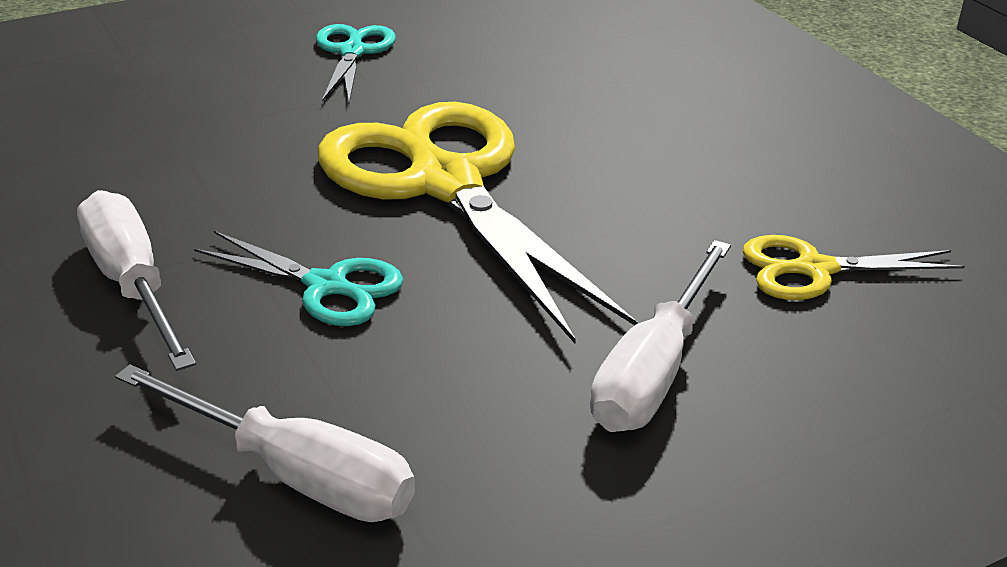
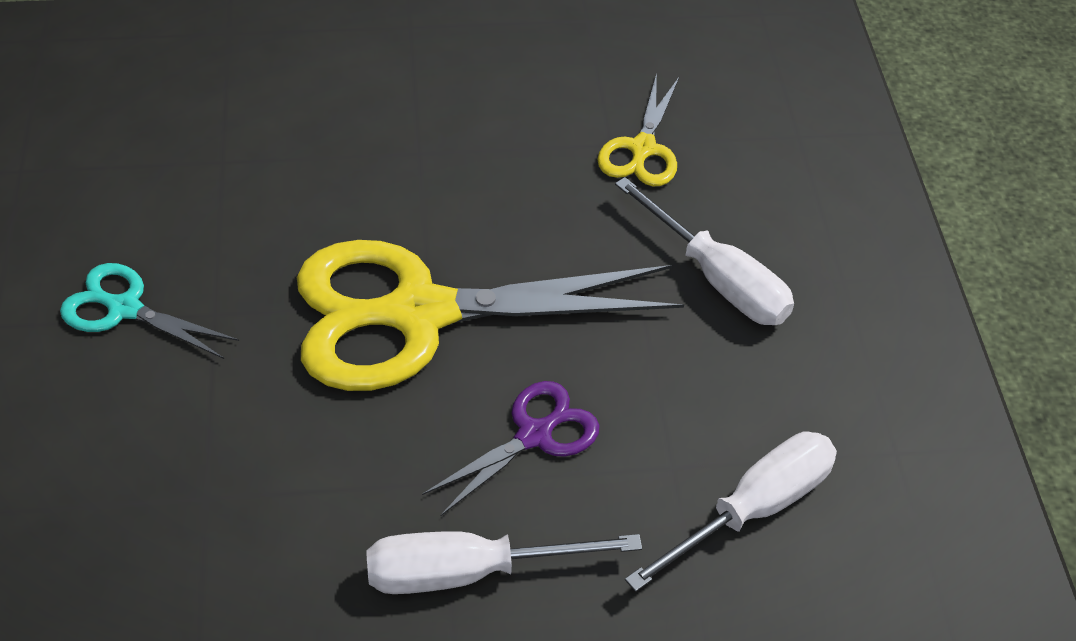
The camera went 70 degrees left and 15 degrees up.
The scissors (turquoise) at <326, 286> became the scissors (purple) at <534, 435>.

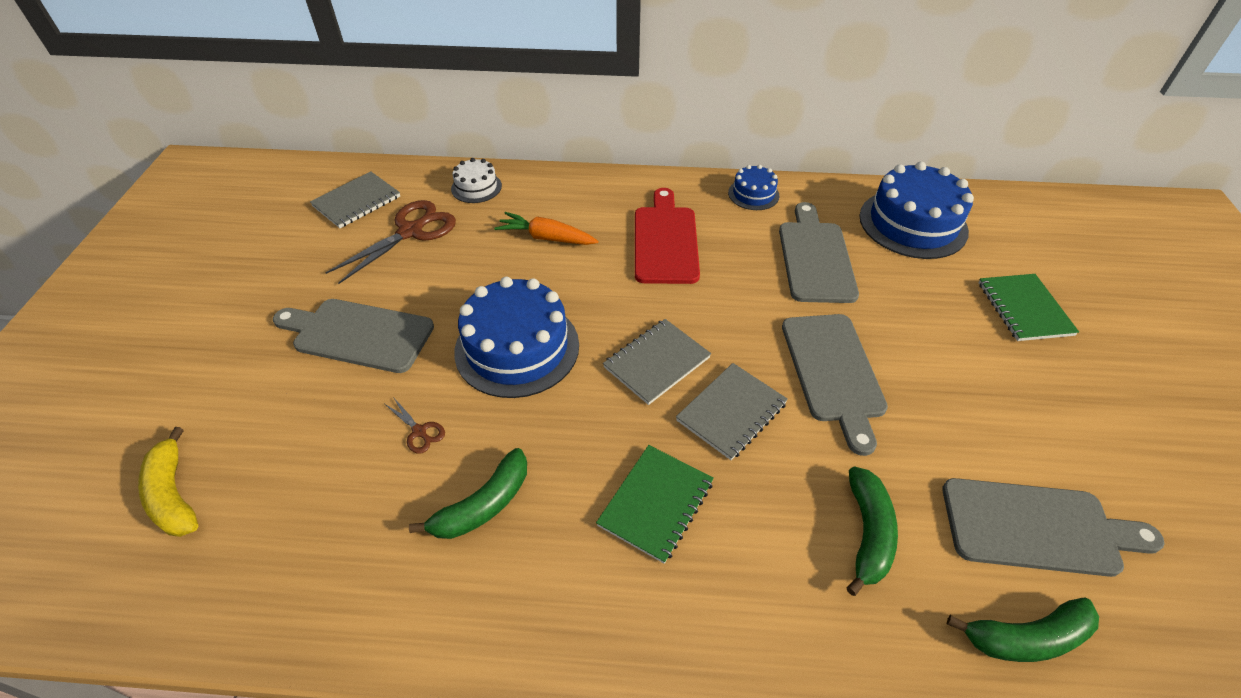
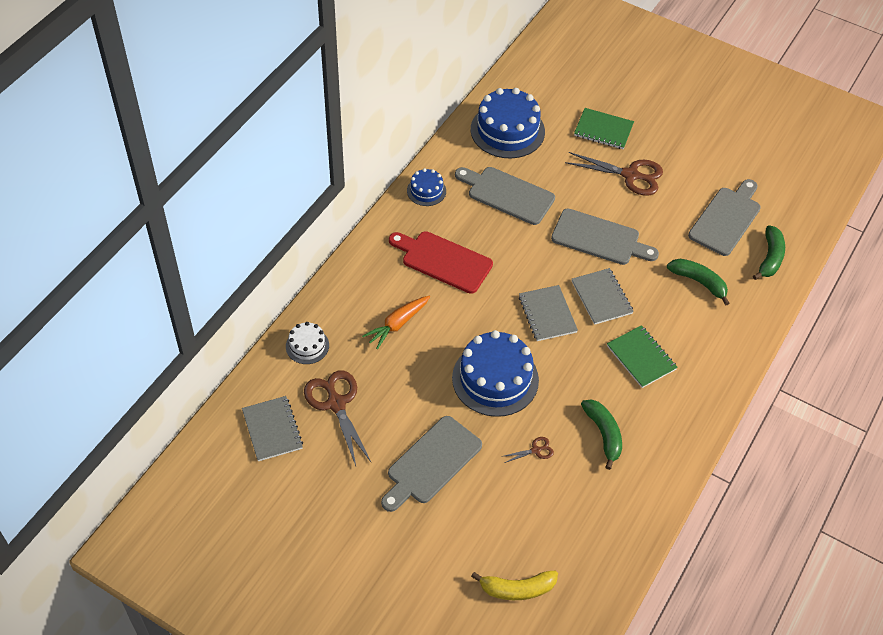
The camera went 65 degrees left and 5 degrees up.
The scissors (brown) at <630, 175> appeared.

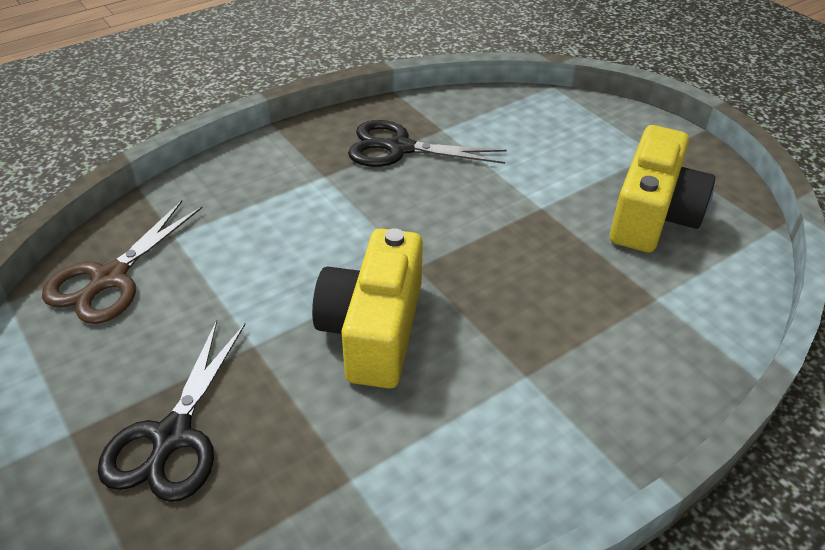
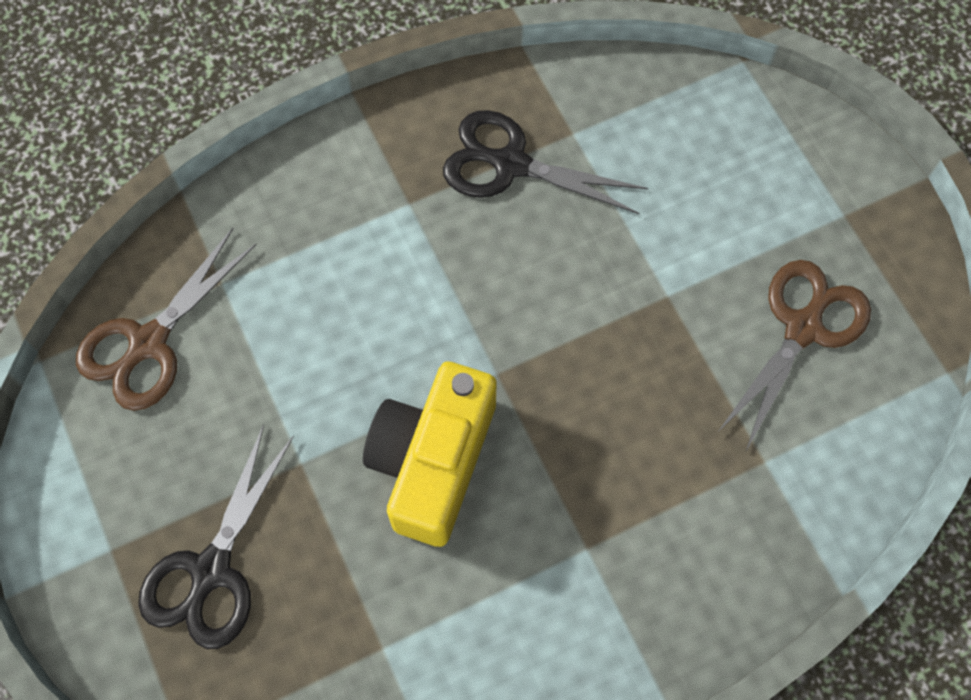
The camera went 10 degrees right and 25 degrees up.
The camera (yellow) at <652, 215> was replaced by the scissors (brown) at <803, 328>.

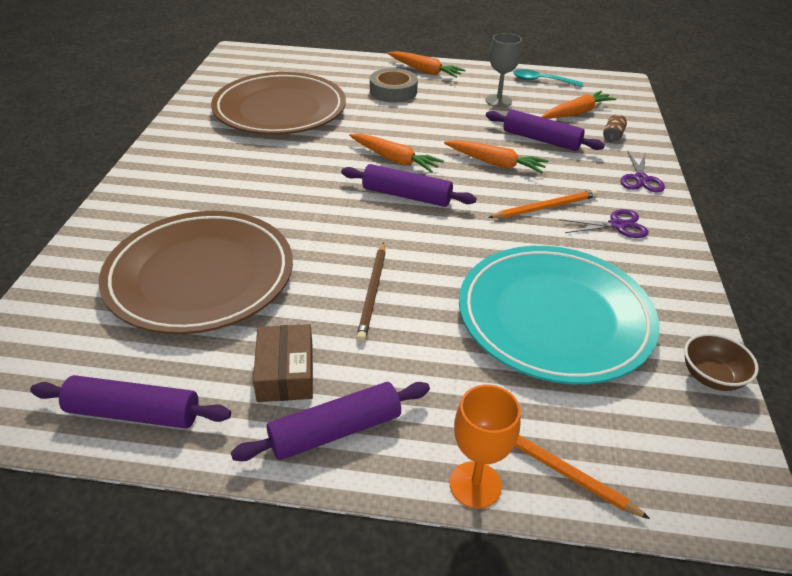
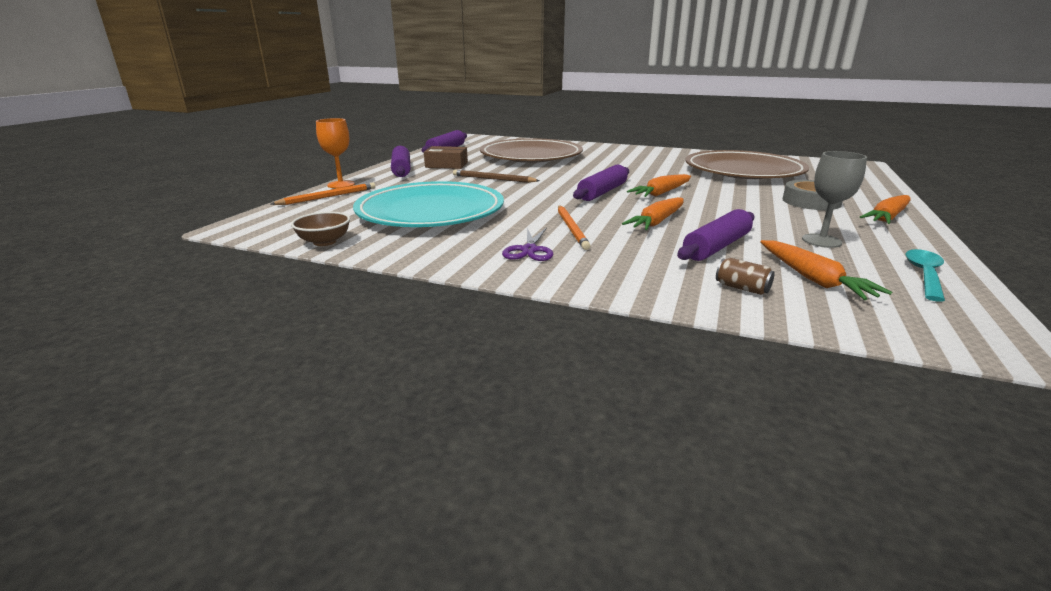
The camera went 105 degrees right and 15 degrees down.
The scissors (purple) at <640, 179> disappeared.

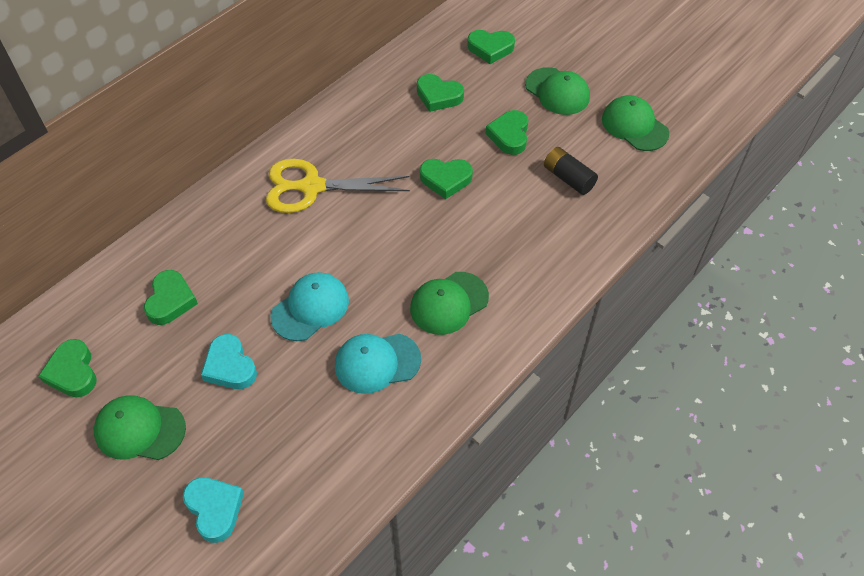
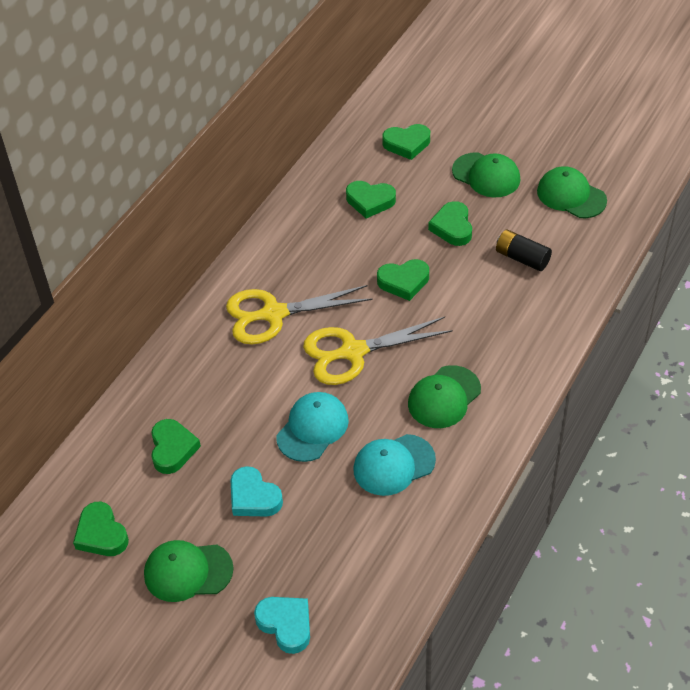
The camera went 10 degrees left and 5 degrees down.
The scissors (yellow) at <352, 352> appeared.

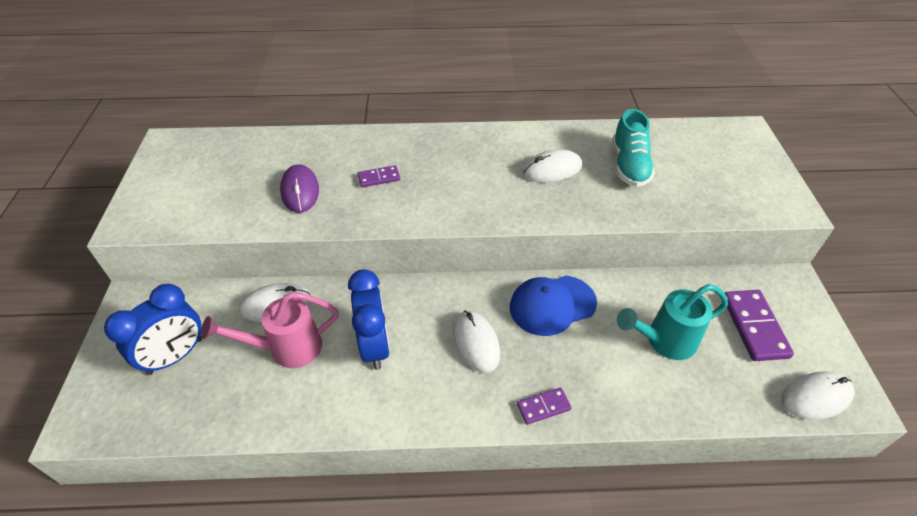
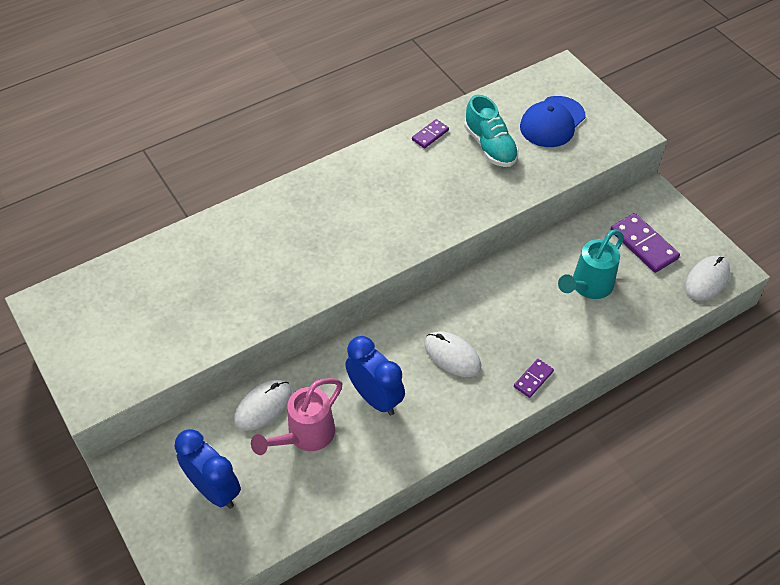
The camera went 30 degrees left and 5 degrees up.
The clock (blue) at <175, 356> turned 60 degrees counterclockwise.
The domino (purple) moved from <379, 178> to <430, 135>.
The cap (blue) moved from <552, 305> to <552, 122>.
The mouse (purple) at <300, 191> disappeared.
The mouse (white) at <552, 169> disappeared.

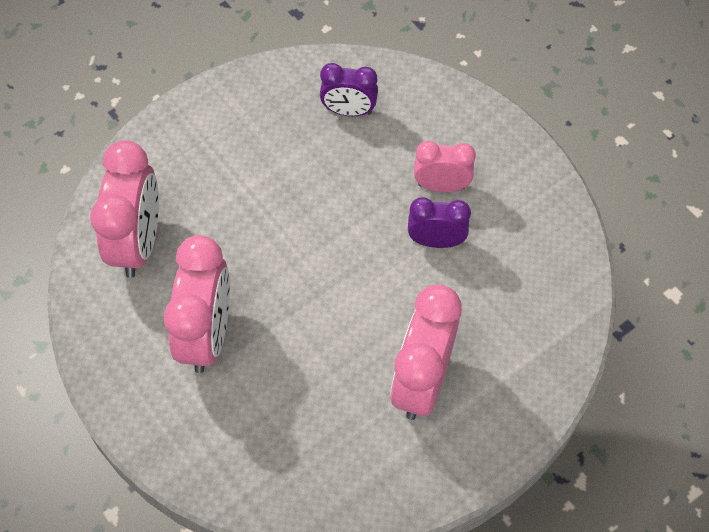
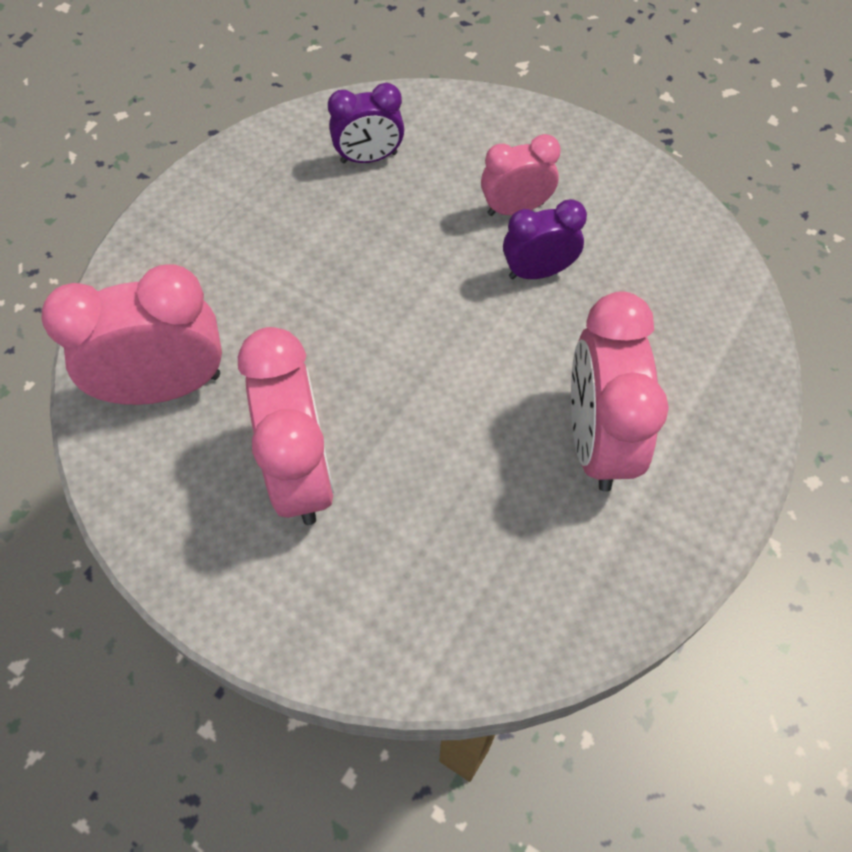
The camera went 20 degrees left and 0 degrees up.
The clock (pink) at <138, 242> turned 90 degrees counterclockwise.

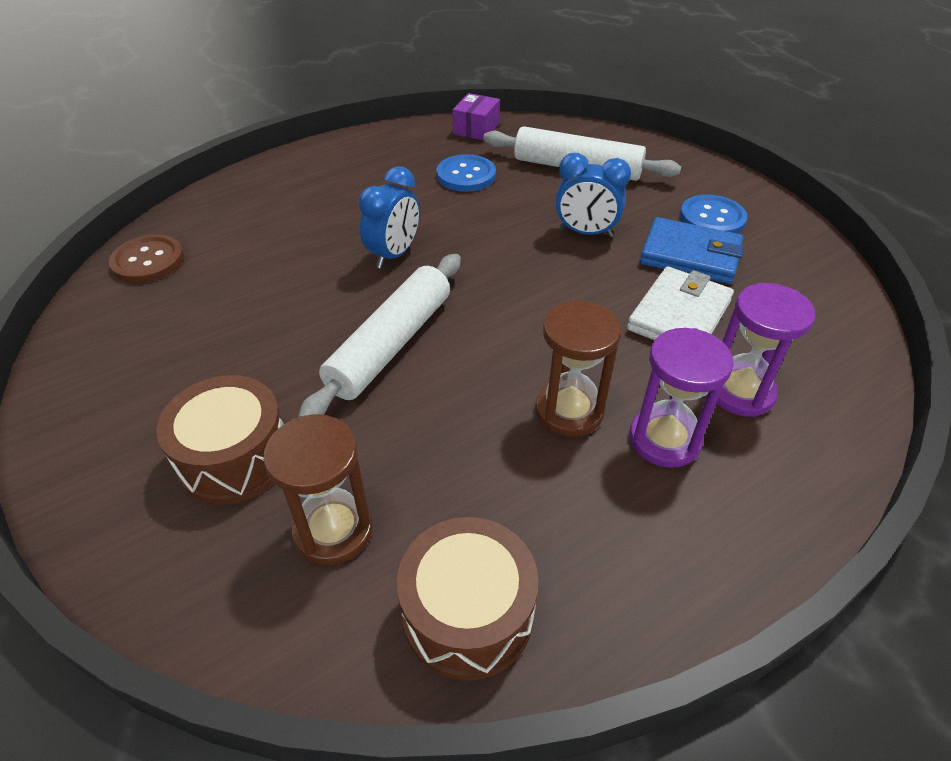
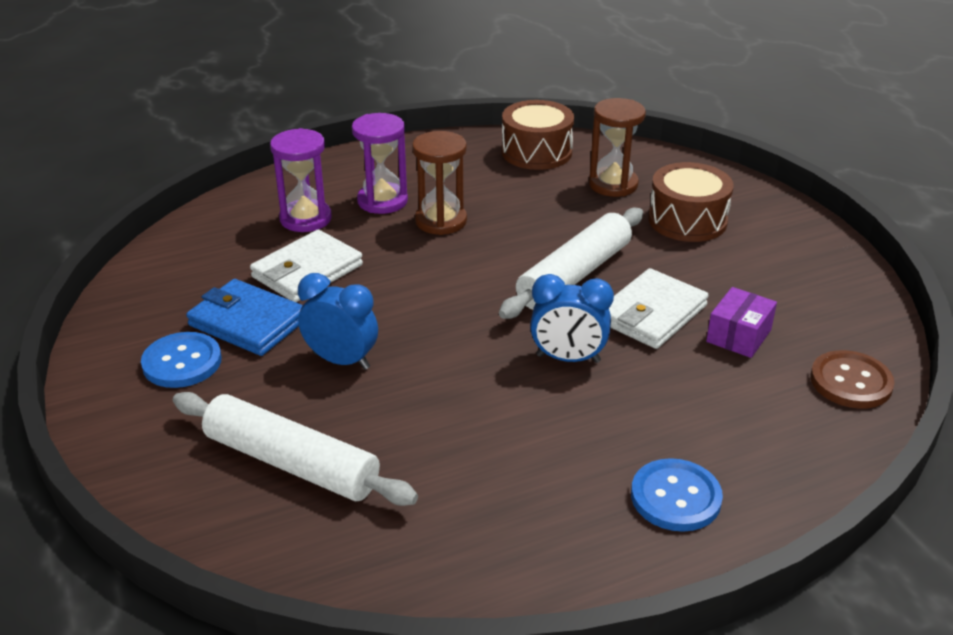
The camera went 170 degrees left and 10 degrees down.
The clock (blue) at <394, 255> turned 120 degrees counterclockwise.
The wallet (white) at <651, 313> appeared.
The button (blue) moved from <466, 175> to <675, 497>.
The box (purple) moved from <476, 129> to <738, 336>.

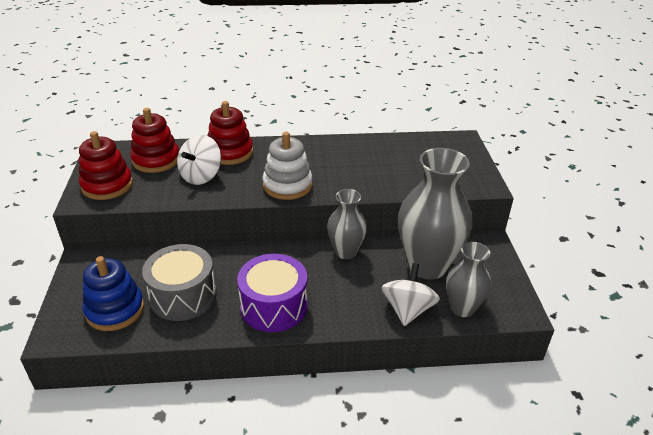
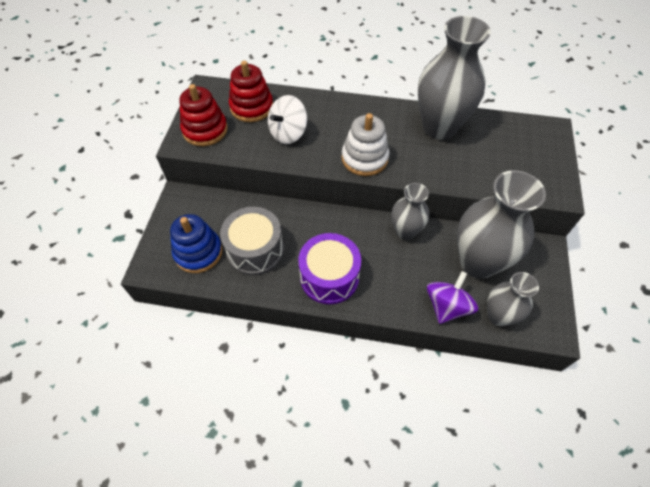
The camera went 15 degrees right and 20 degrees up.
The vase (grey) at <439, 127> appeared.
The spinning top (white) at <408, 309> became the spinning top (purple) at <447, 306>.
The stacking toy (red) at <230, 152> disappeared.

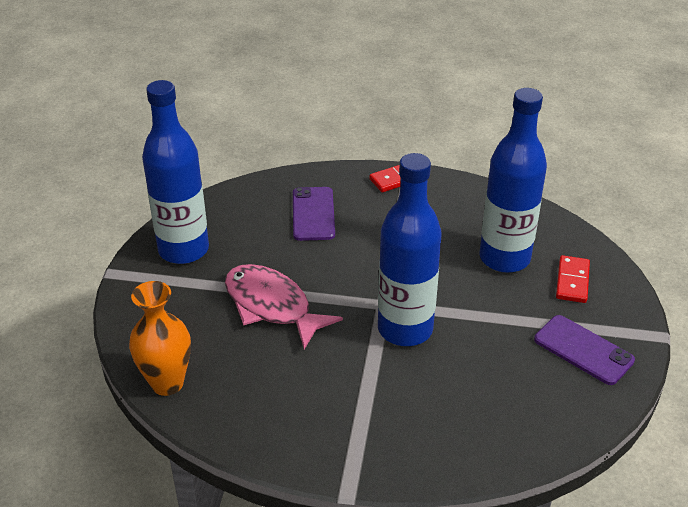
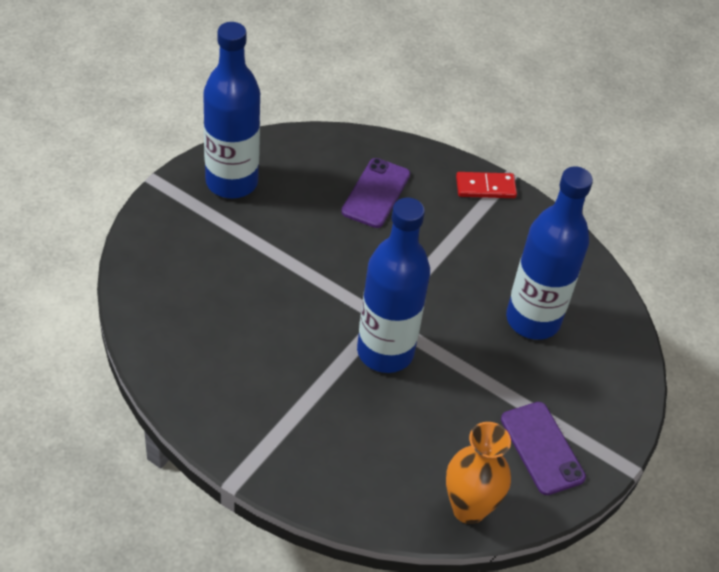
The camera went 20 degrees right and 10 degrees up.
The vase (orange) moved from <167, 383> to <469, 508>.
The fish (pink) at <272, 306> disappeared.
The domino (red) at <572, 281> disappeared.

